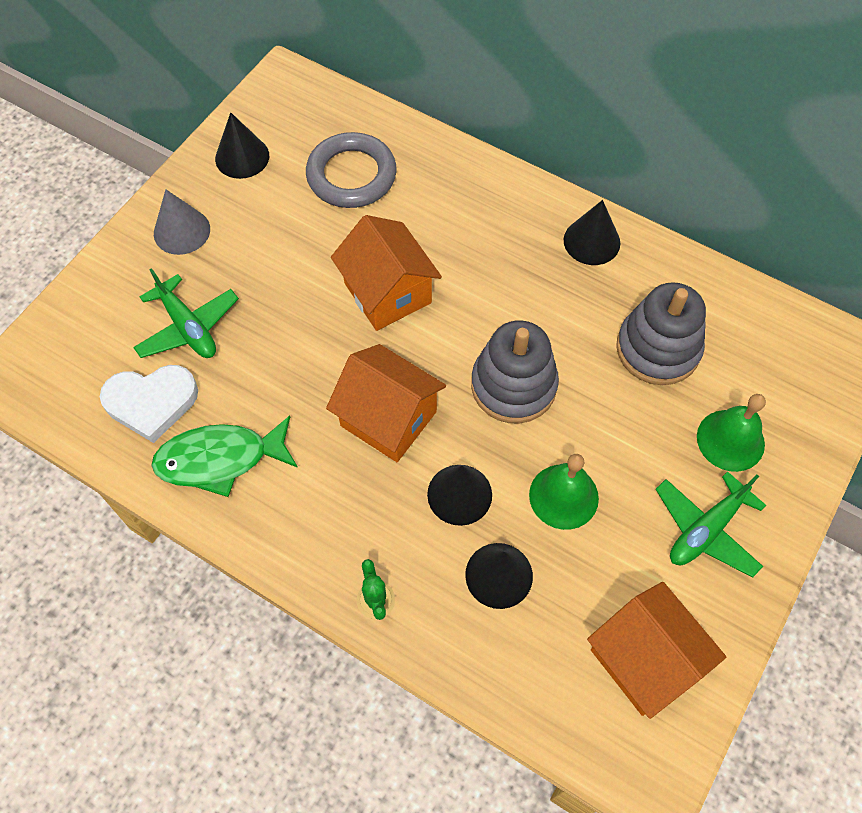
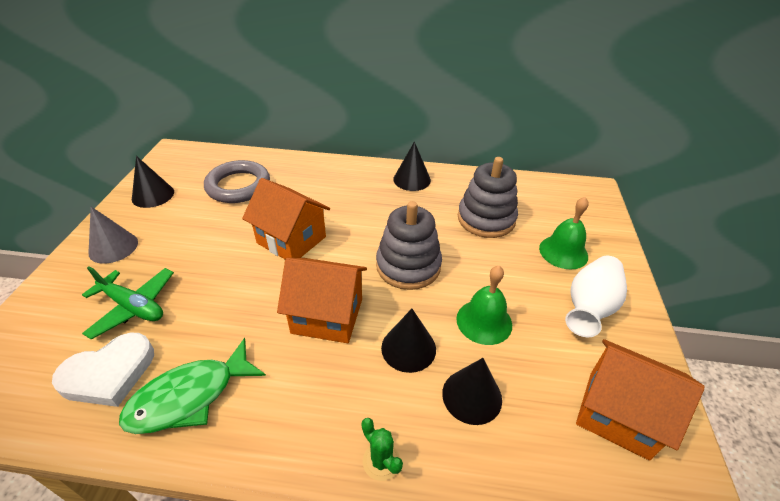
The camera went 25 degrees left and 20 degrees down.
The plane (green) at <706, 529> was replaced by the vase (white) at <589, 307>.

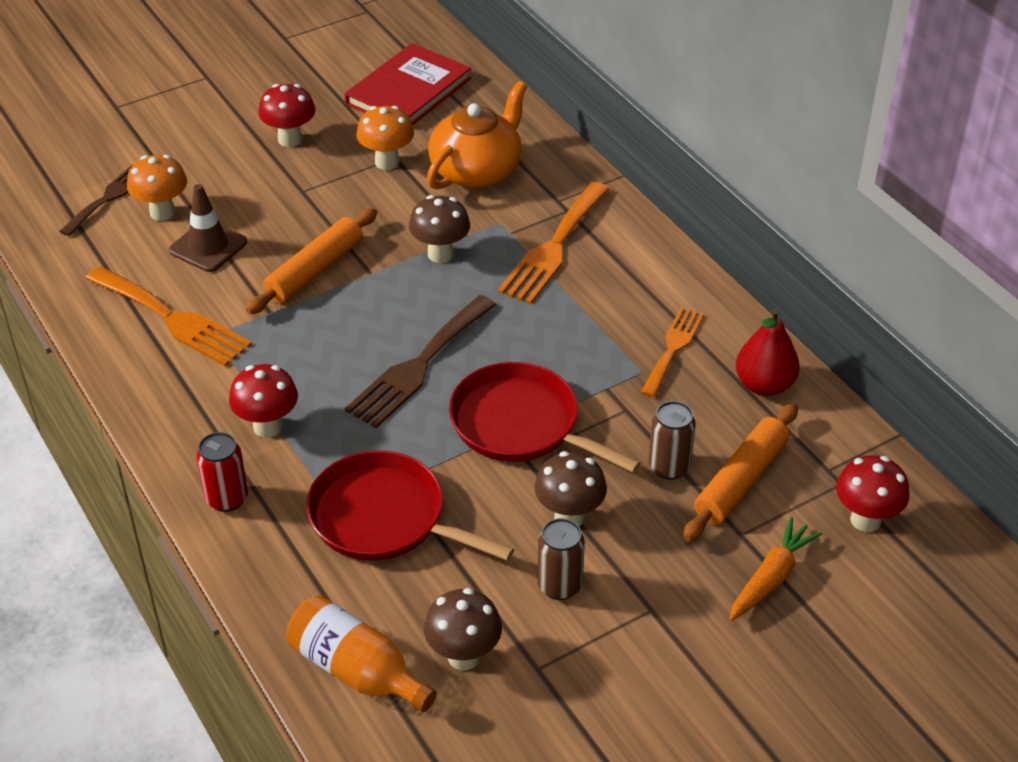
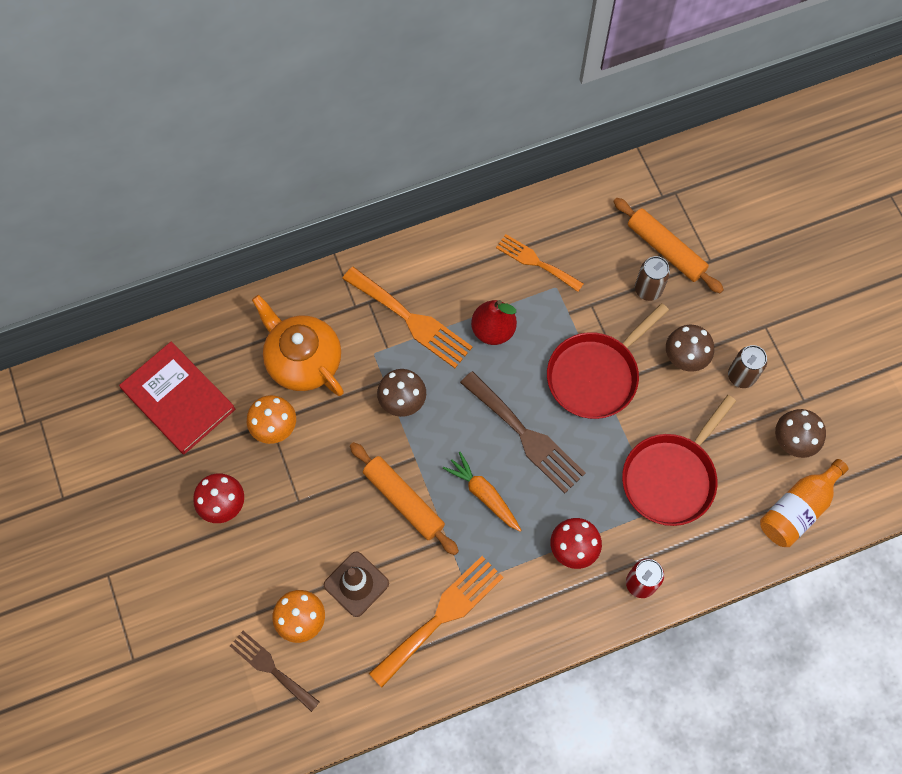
The camera went 80 degrees left and 25 degrees up.
The carrot (orange) moved from <771, 578> to <483, 494>.
The pear (red) moved from <764, 385> to <493, 330>.
The mushroom (red) at <865, 520> disappeared.

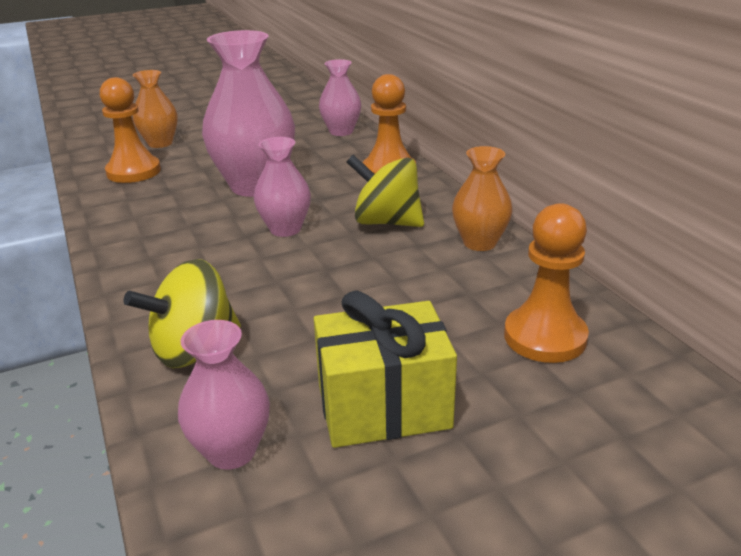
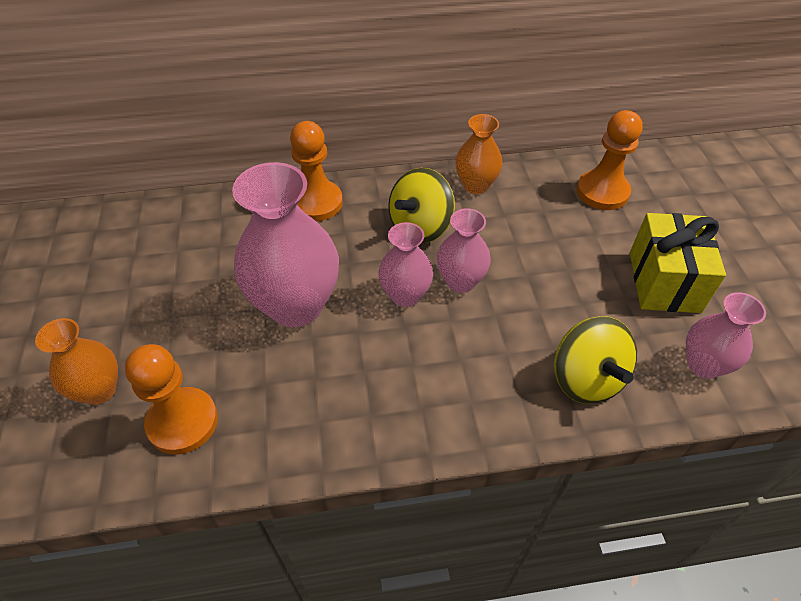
The camera went 75 degrees left and 20 degrees up.
The vase (pink) moved from <341, 131> to <460, 281>.

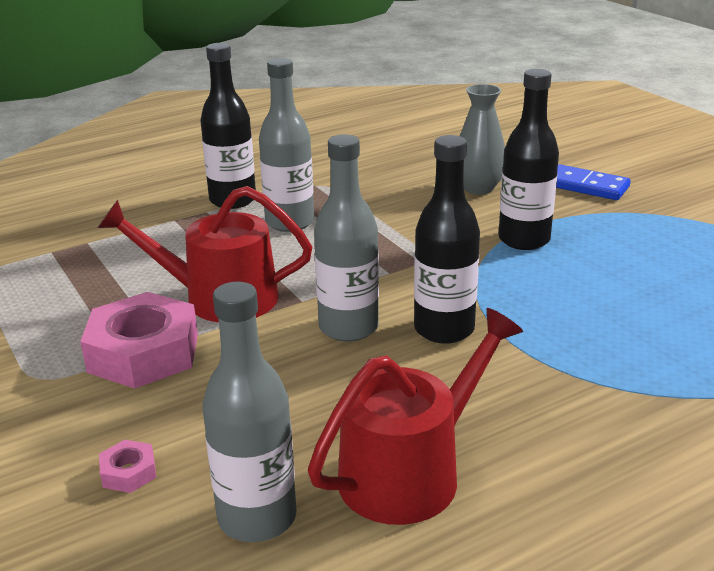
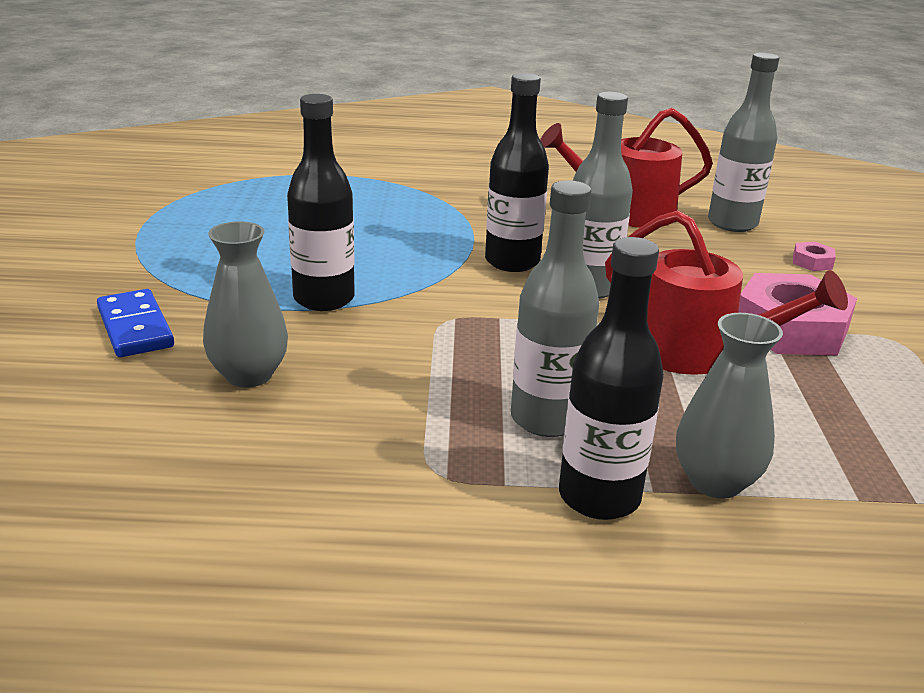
The camera went 150 degrees left and 0 degrees up.
The vase (grey) at <715, 482> appeared.

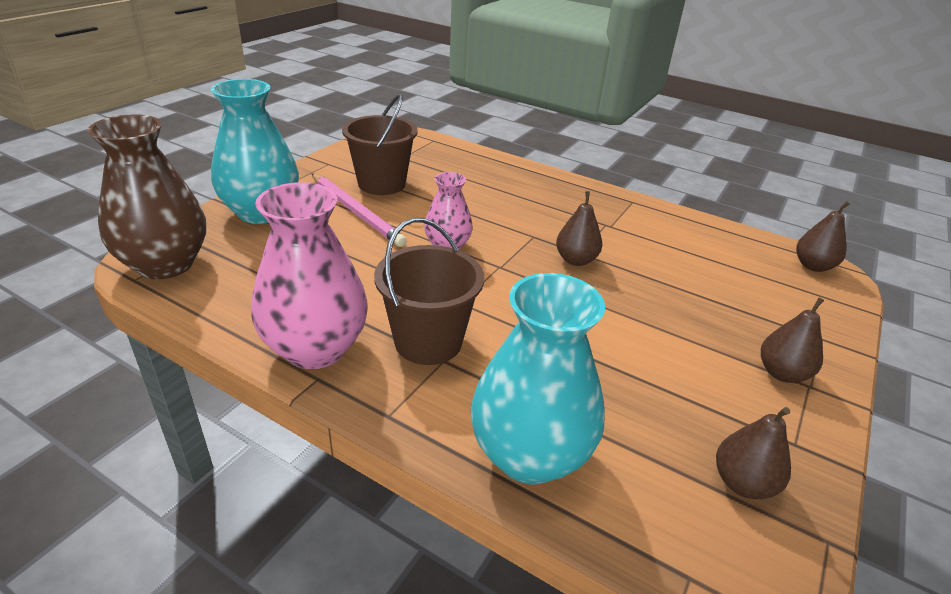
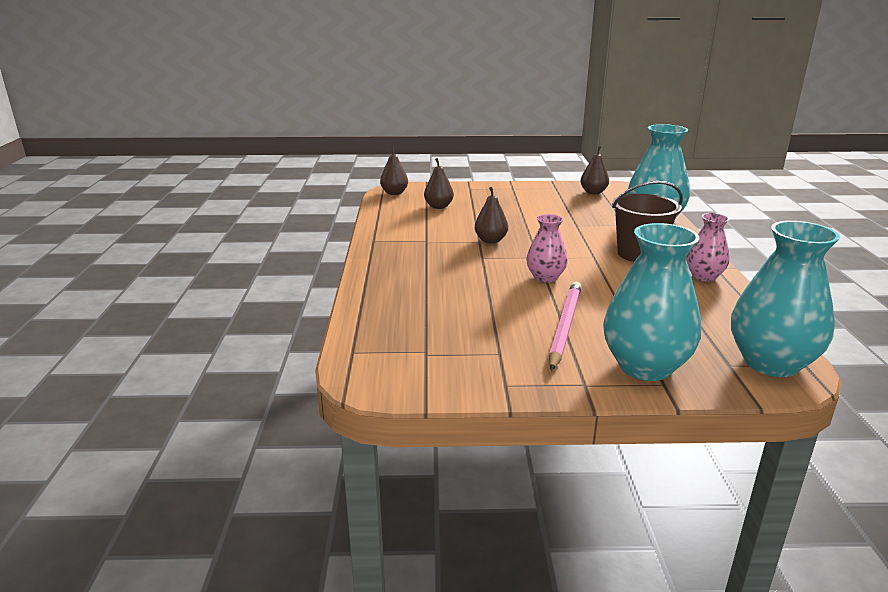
The camera went 120 degrees left and 10 degrees down.
The pear (brown) moved from <782, 373> to <438, 207>.
The vase (pink) at <315, 348> changed to 0.56 times the size.
The vase (brown) at <165, 264> became the vase (turquoise) at <771, 363>.
The bucket (brown) at <382, 184> disappeared.

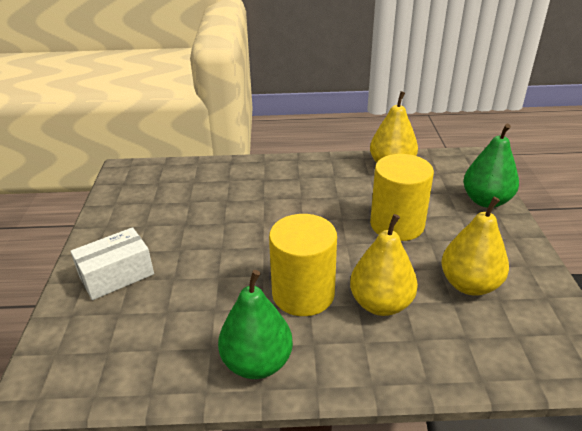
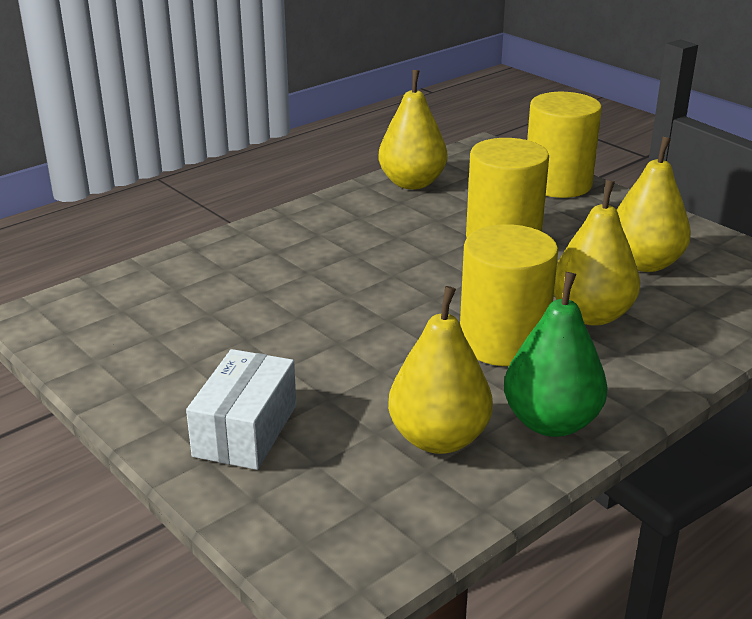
The camera went 40 degrees left and 5 degrees down.
The pear (yellow) at <439, 439> appeared.
The pear (green) at <486, 201> was replaced by the cylinder (yellow) at <558, 184>.

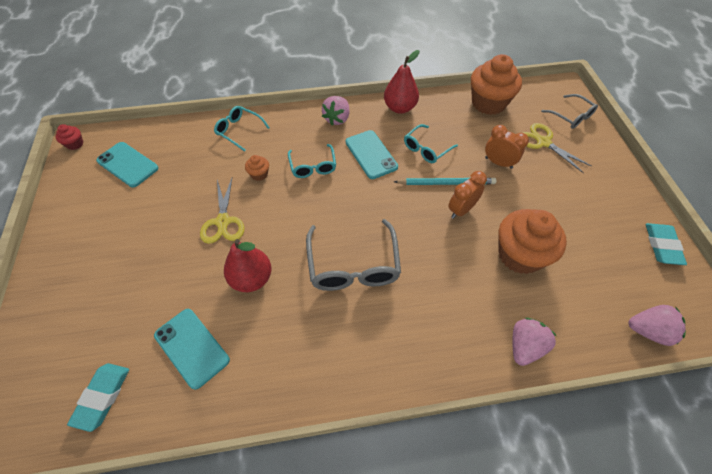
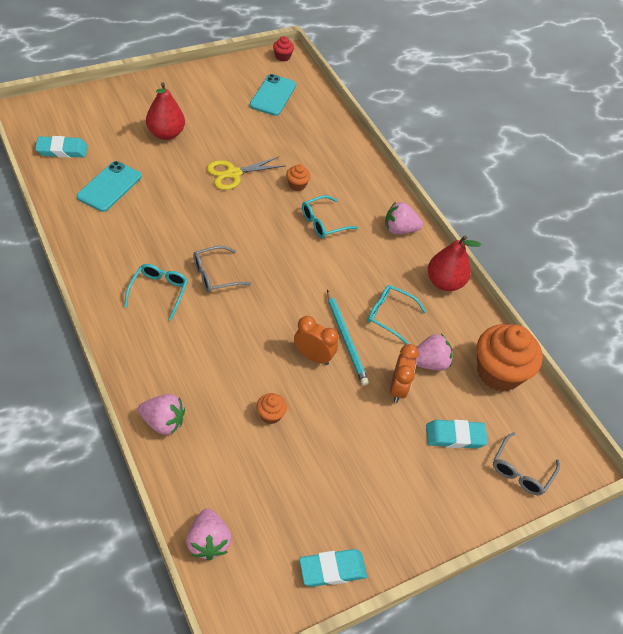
The camera went 65 degrees right and 5 degrees down.
The glasses (turquoise) moved from <239, 131> to <159, 291>.
The pear (red) moved from <252, 278> to <166, 134>.
The glasses (grey) at <353, 265> changed to 0.60 times the size.
The cupcake (orange) at <520, 255> changed to 0.44 times the size.
The strawberry (pink) at <429, 363> appeared.
The scissors (yellow) at <543, 142> was replaced by the eraser (turquoise) at <455, 436>.
The phone (turquoise) at <371, 154> disappeared.

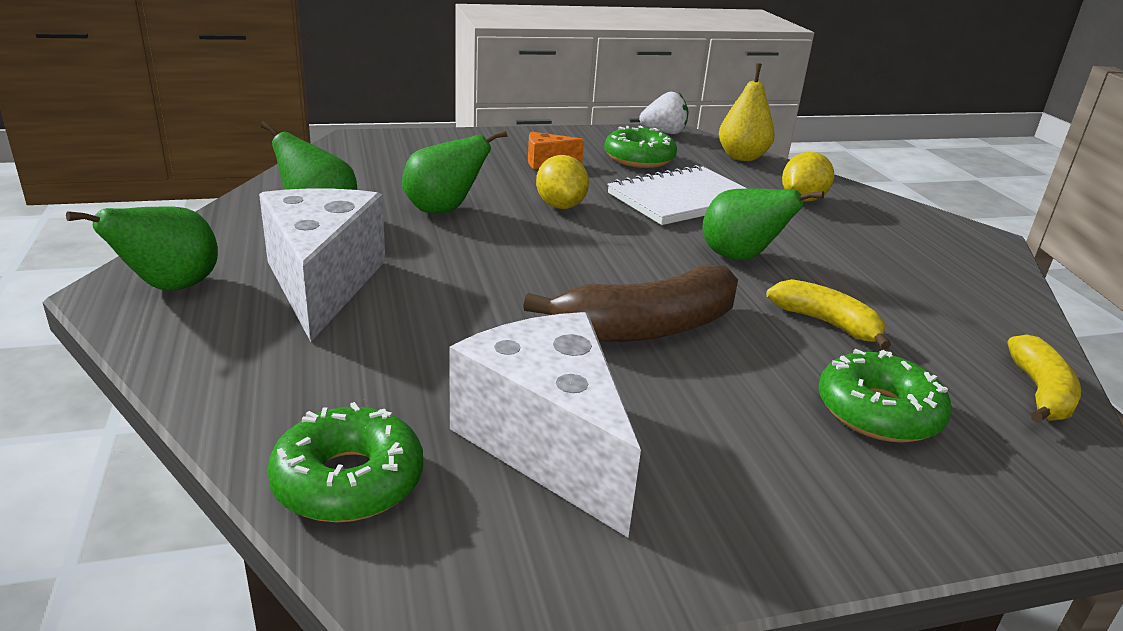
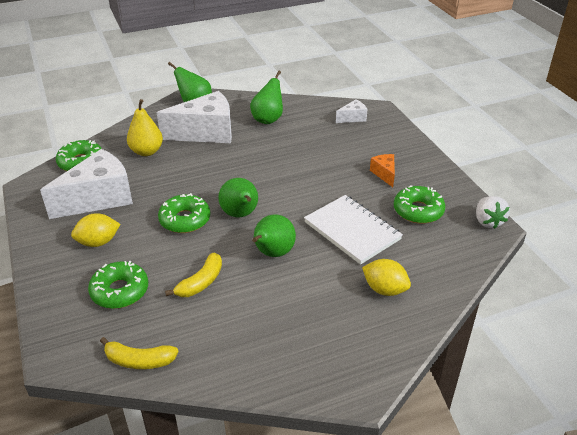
The camera went 85 degrees right and 10 degrees up.
The lemon (yellow) moved from <560, 206> to <98, 242>.
The pear (yellow) moved from <742, 157> to <146, 151>.
The banana (brown) at <647, 328> was replaced by the donut (green) at <185, 220>.
The pear (green) moved from <443, 210> to <240, 214>.
The cheese (white) at <353, 118> appeared.

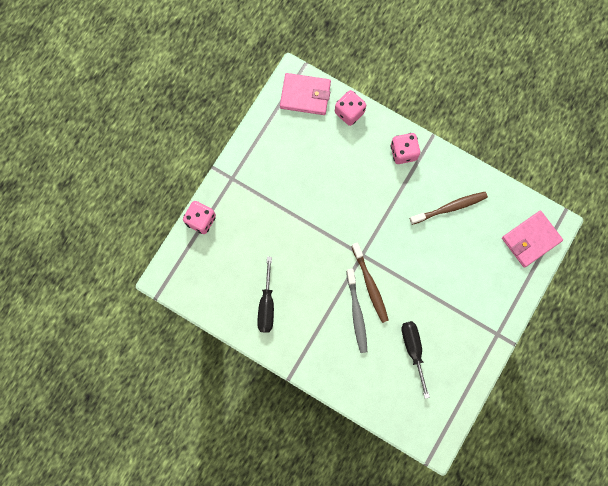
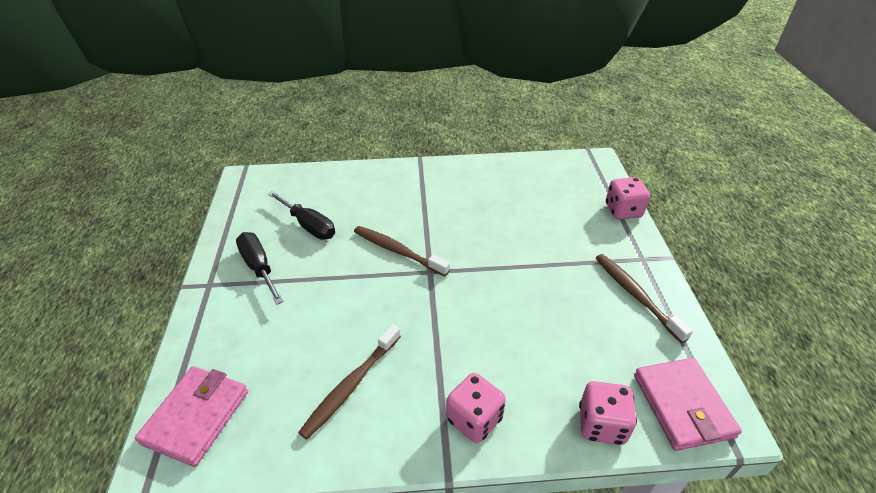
The camera went 145 degrees right and 35 degrees down.
The screwdriver (black) moved from <266, 305> to <259, 267>.
The toothbrush (brown) at <636, 295> appeared.
The wallet (pink) at <305, 95> turned 75 degrees counterclockwise.
The toothbrush (grey) at <356, 313> disappeared.

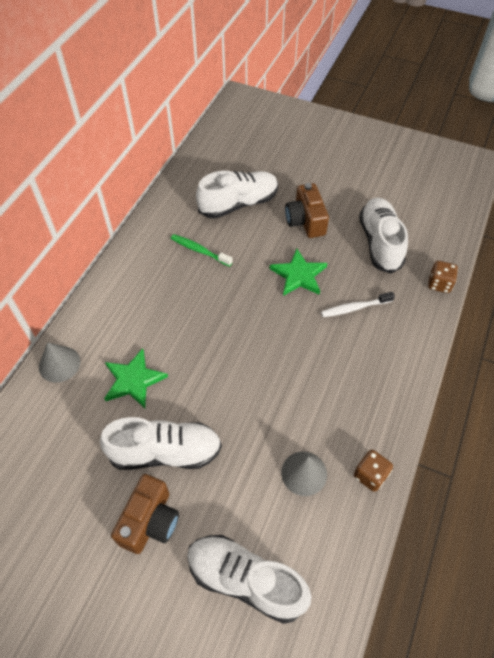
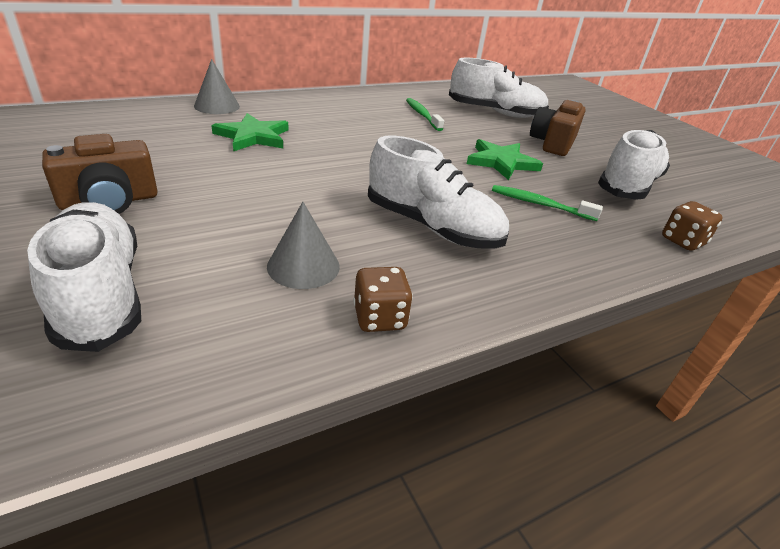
The camera went 35 degrees right and 20 degrees down.
The shoe (white) moved from <165, 452> to <432, 227>.
The toothbrush (white) at <354, 308> became the toothbrush (green) at <539, 204>.

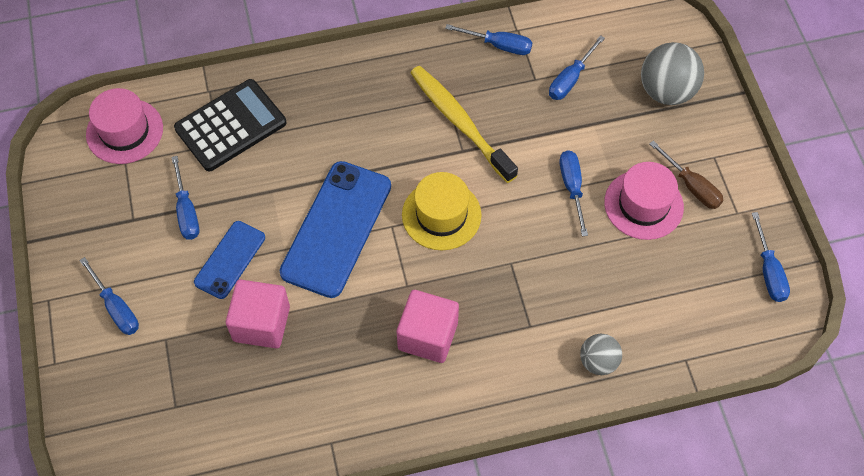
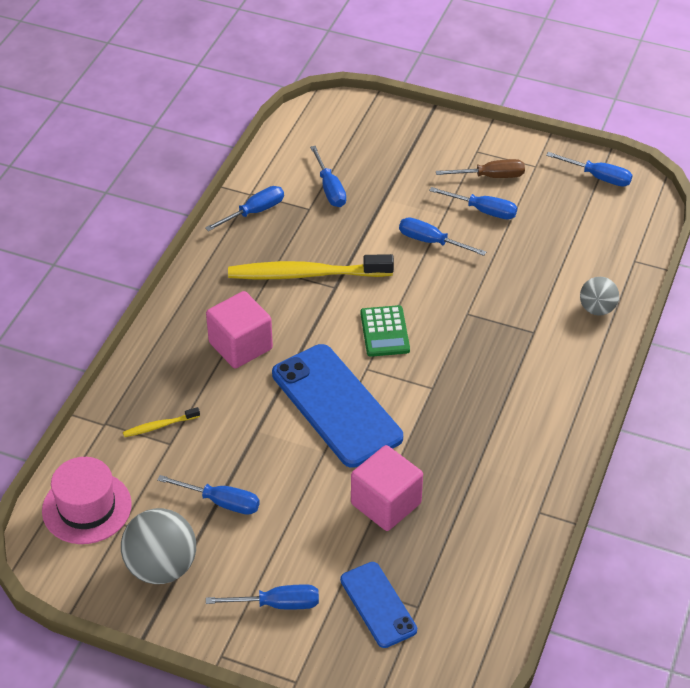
The camera went 55 degrees left and 15 degrees down.
The ball (grey) moved from <666, 91> to <161, 567>.
The calculator (black) at <231, 126> was replaced by the toothbrush (yellow) at <159, 426>.
The cube (pink) moved from <428, 336> to <240, 346>.
The phone (blue) moved from <230, 260> to <378, 605>.
The hat (yellow) at <441, 215> was replaced by the calculator (green) at <384, 332>.
The hat (pink) at <643, 204> was replaced by the screwdriver (blue) at <483, 211>.

